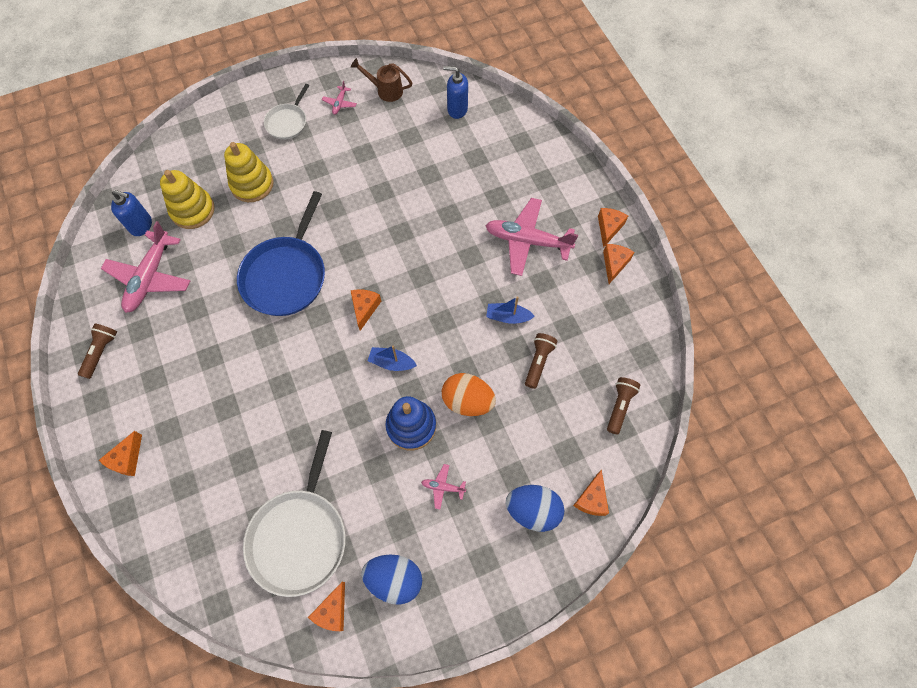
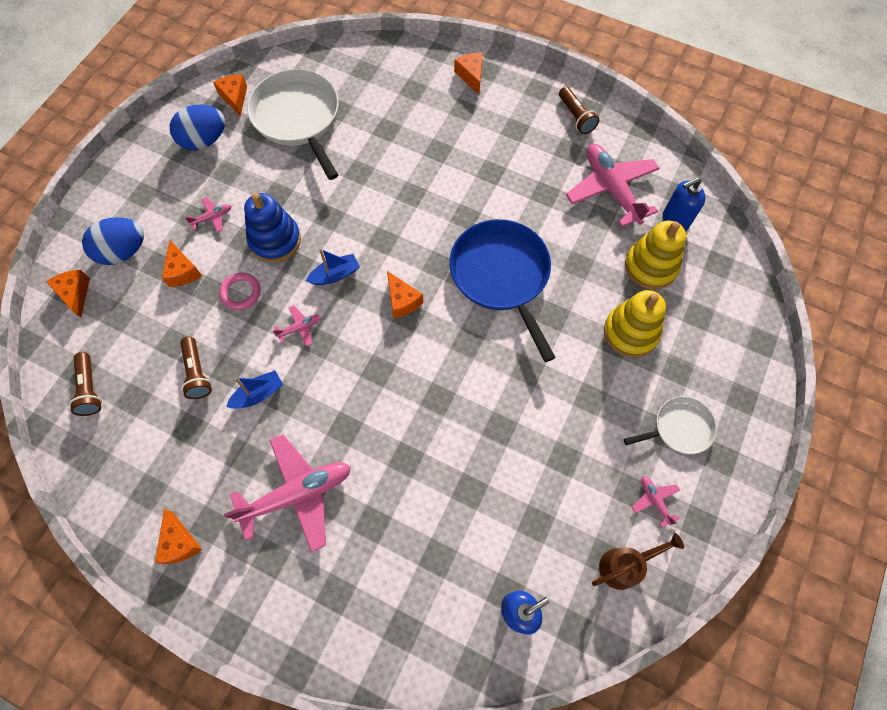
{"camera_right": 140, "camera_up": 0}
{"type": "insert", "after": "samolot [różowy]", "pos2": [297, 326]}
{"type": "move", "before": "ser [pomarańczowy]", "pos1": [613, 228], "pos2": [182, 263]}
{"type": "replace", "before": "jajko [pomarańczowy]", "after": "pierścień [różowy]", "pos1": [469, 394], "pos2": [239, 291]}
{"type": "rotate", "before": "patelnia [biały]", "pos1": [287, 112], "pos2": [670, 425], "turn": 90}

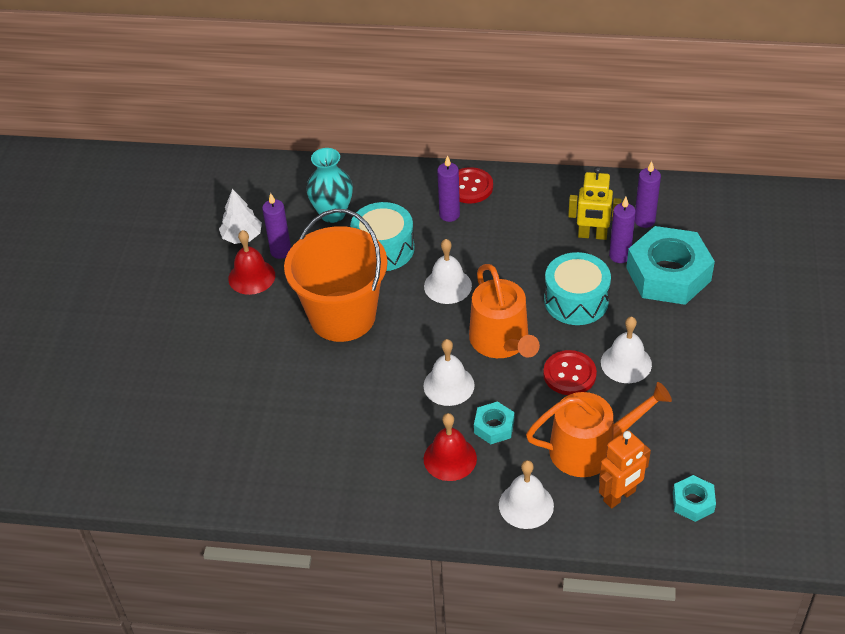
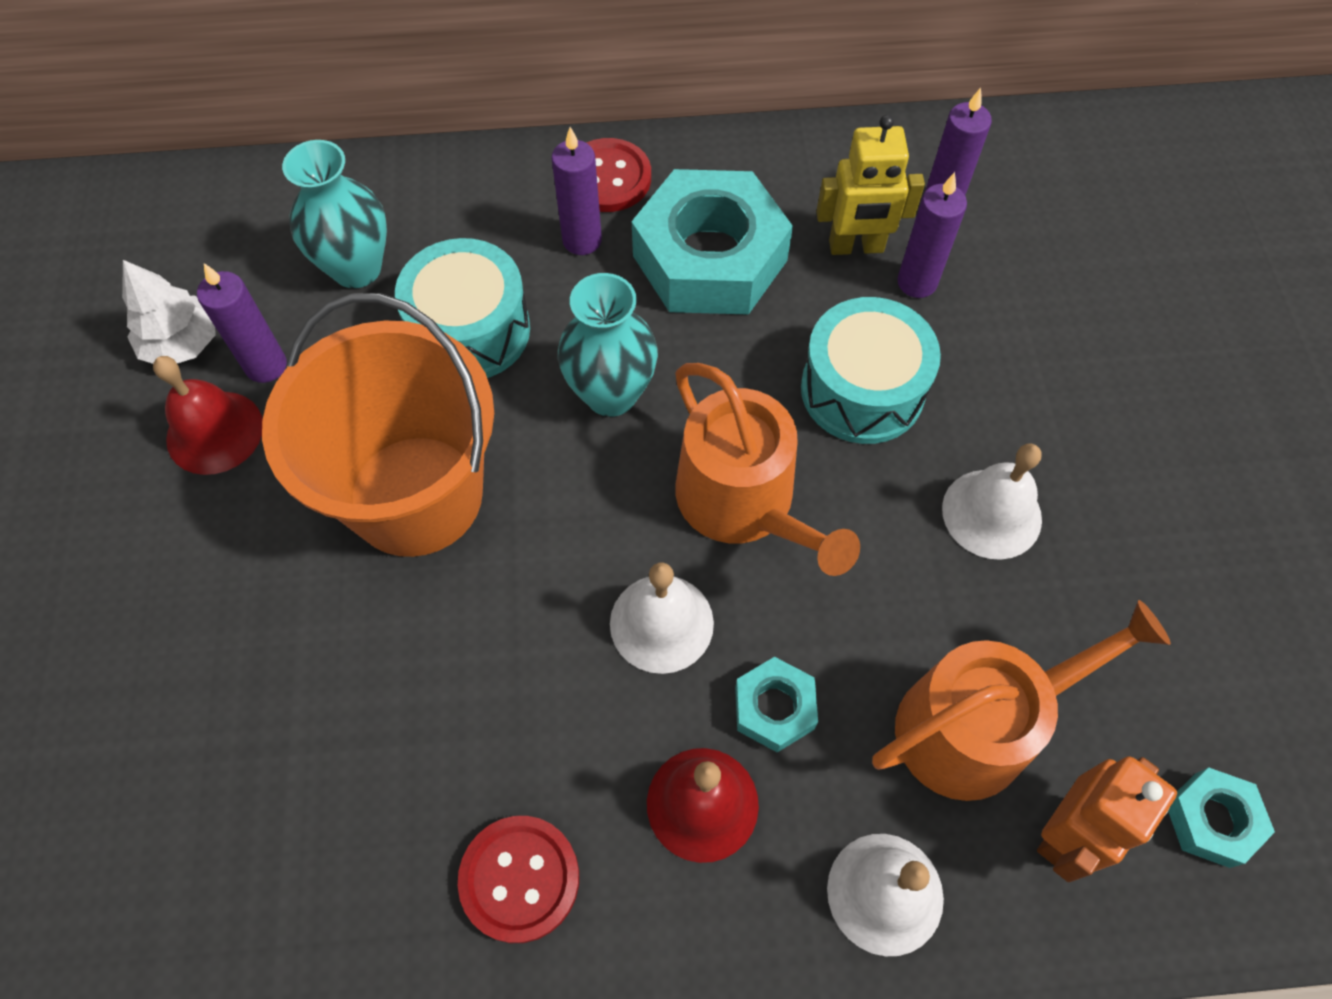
{"camera_right": -15, "camera_up": 15}
{"type": "move", "before": "guzik [czerwony]", "pos1": [570, 372], "pos2": [518, 879]}
{"type": "move", "before": "nakrętka [turkusowy]", "pos1": [670, 265], "pos2": [712, 242]}
{"type": "replace", "before": "dzwonek [biały]", "after": "wazon [turkusowy]", "pos1": [448, 271], "pos2": [608, 345]}

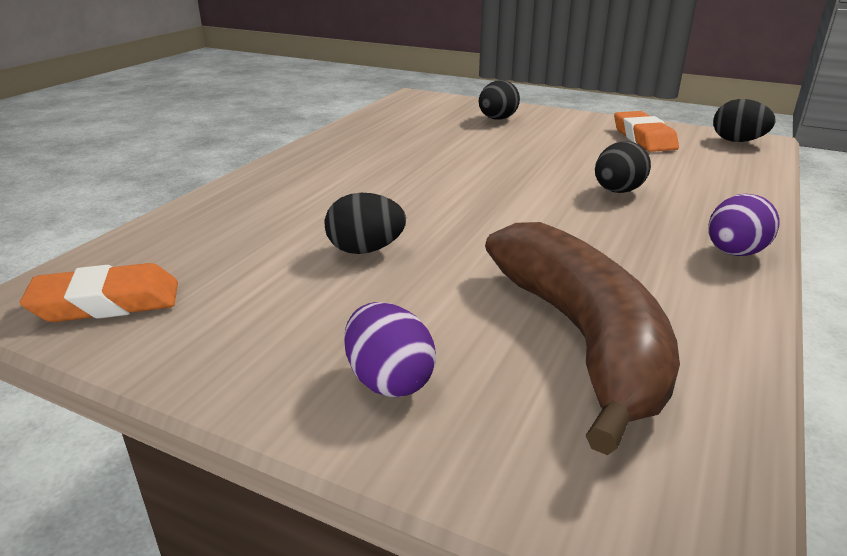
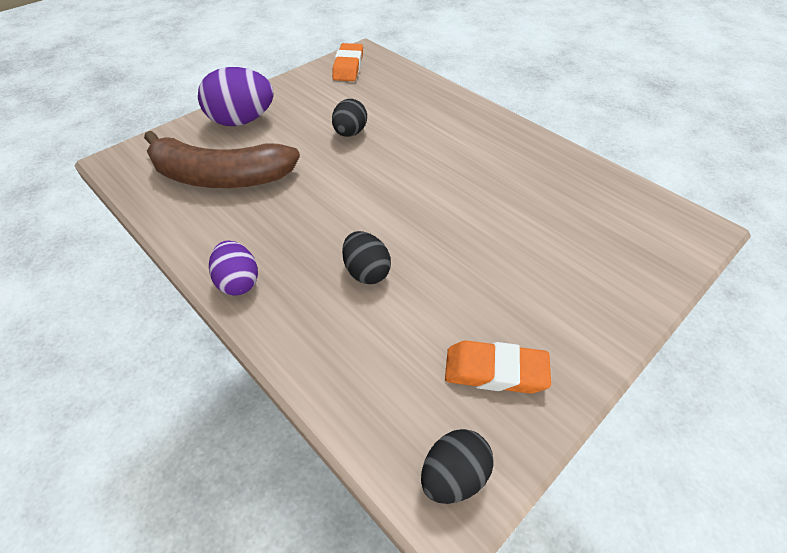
{"camera_right": 110, "camera_up": 20}
{"type": "delete", "before": "jajko [czarny]", "pos1": [499, 100]}
{"type": "resize", "before": "jajko [fioletowy]", "pos1": [390, 349], "pos2": [236, 96], "scale": 1.63}

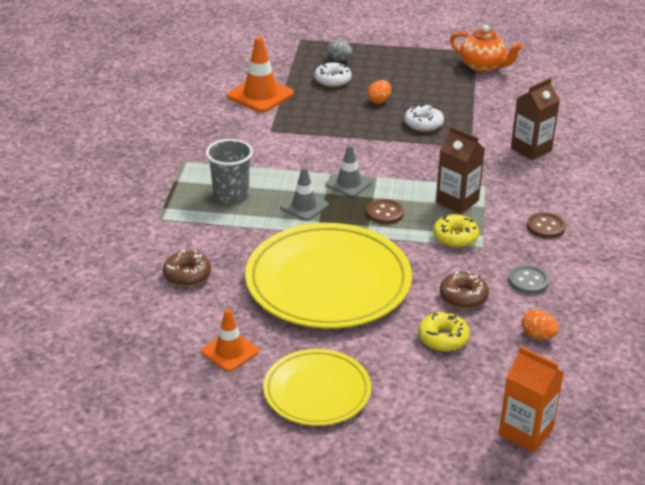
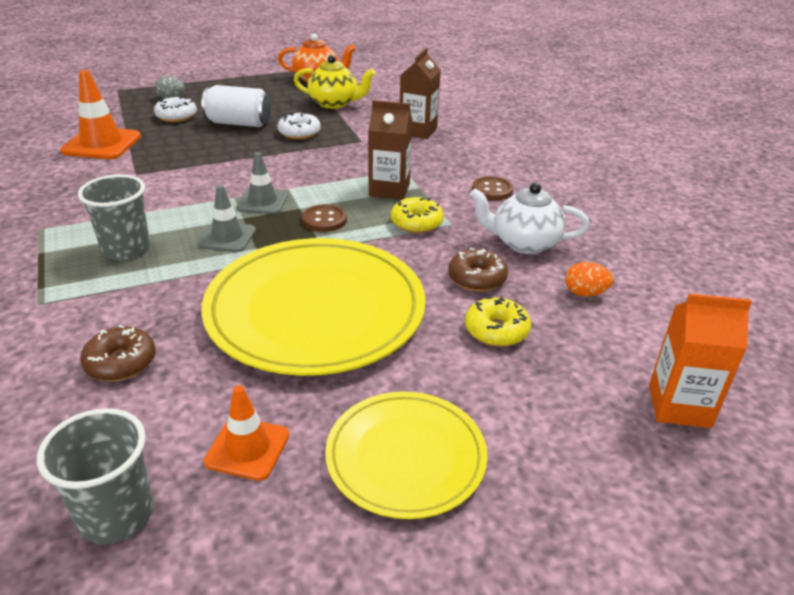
{"camera_right": -30, "camera_up": 0}
{"type": "insert", "after": "szklanka [szary]", "pos2": [95, 476]}
{"type": "insert", "after": "imbryk [żółty]", "pos2": [335, 82]}
{"type": "replace", "before": "jajko [pomarańczowy]", "after": "puszka [biały]", "pos1": [379, 92], "pos2": [236, 106]}
{"type": "replace", "before": "guzik [szary]", "after": "imbryk [biały]", "pos1": [528, 279], "pos2": [529, 218]}

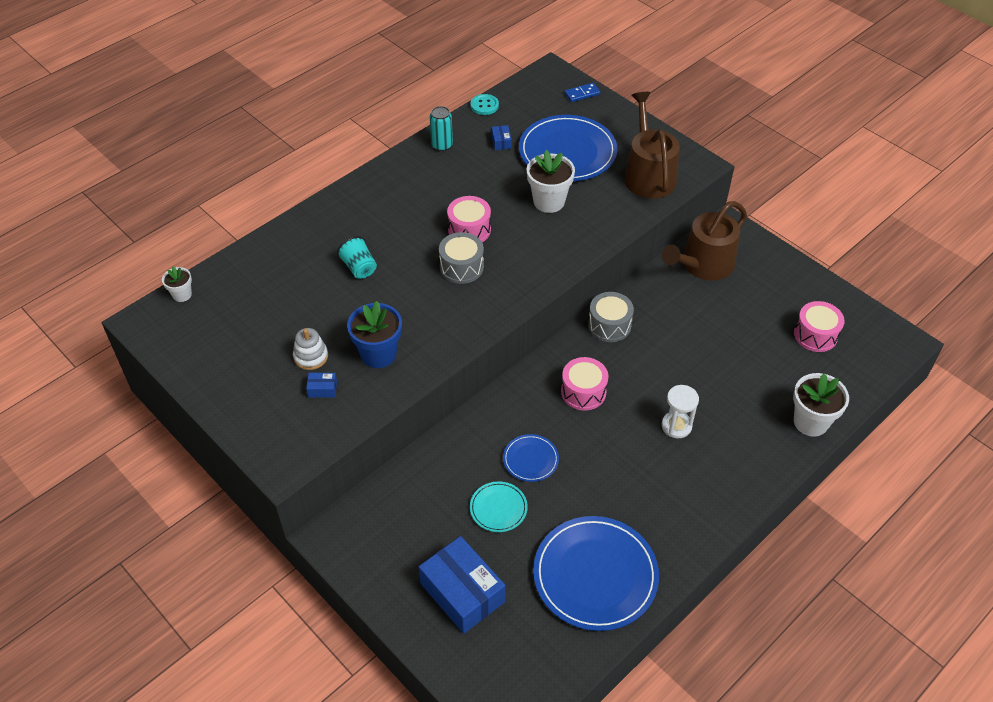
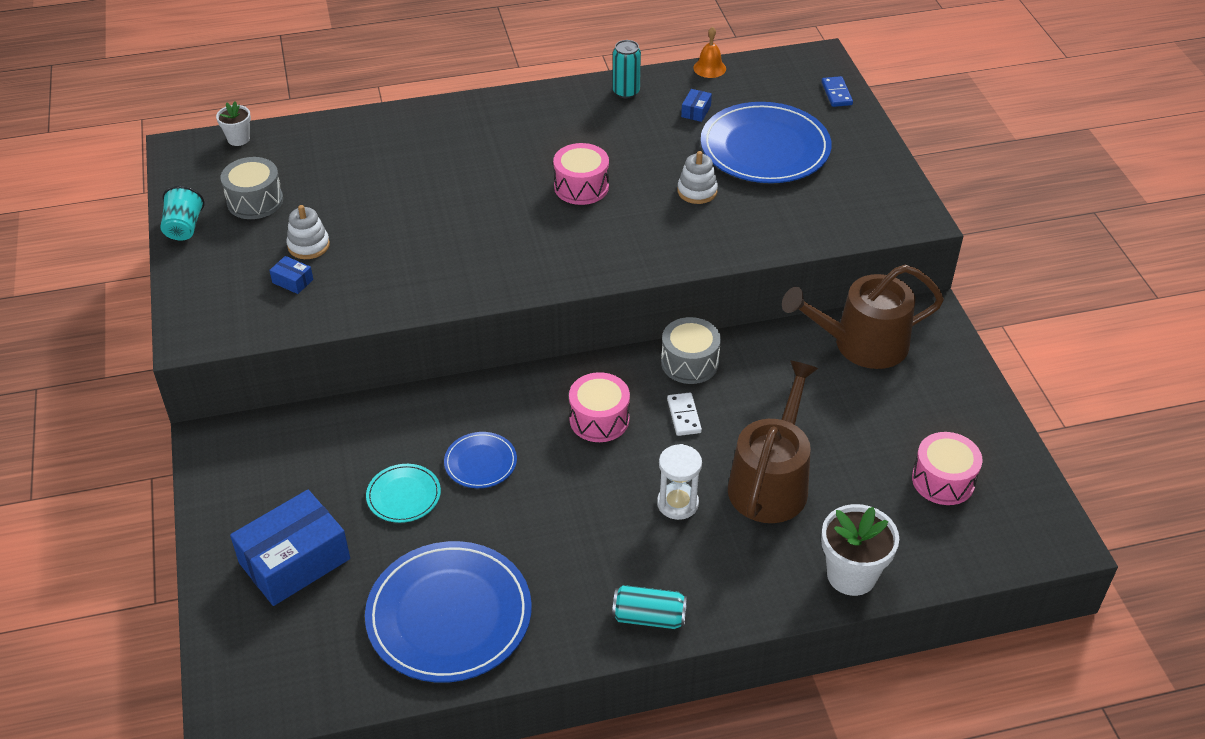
{"camera_right": 30, "camera_up": -5}
{"type": "delete", "before": "doniczka [niebieski]", "pos1": [374, 334]}
{"type": "insert", "after": "puszka [turkusowy]", "pos2": [649, 607]}
{"type": "insert", "after": "kostka domina [biały]", "pos2": [684, 414]}
{"type": "move", "before": "szklanka [turkusowy]", "pos1": [357, 257], "pos2": [182, 213]}
{"type": "move", "before": "bęben [szary]", "pos1": [461, 258], "pos2": [252, 188]}
{"type": "move", "before": "konewka [brązowy]", "pos1": [652, 145], "pos2": [773, 441]}
{"type": "replace", "before": "guzik [turkusowy]", "after": "dzwonek [pomarańczowy]", "pos1": [484, 104], "pos2": [709, 52]}
{"type": "replace", "before": "doniczka [biały]", "after": "zabawka nakładanka [biały]", "pos1": [551, 181], "pos2": [697, 177]}
{"type": "rotate", "before": "pudełko [niebieski]", "pos1": [462, 585], "pos2": [290, 548], "turn": 60}
{"type": "rotate", "before": "kostka domina [niebieski]", "pos1": [582, 92], "pos2": [837, 91], "turn": 75}

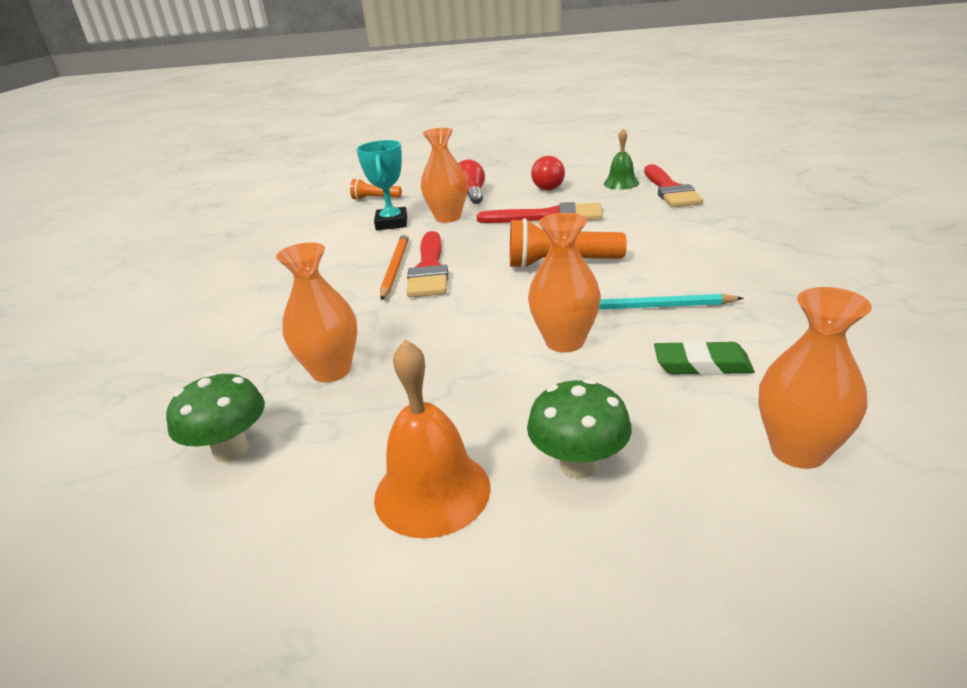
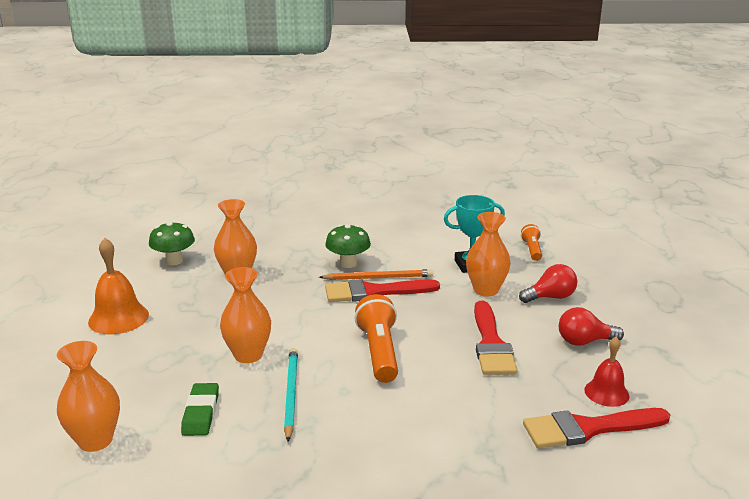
{"camera_right": 80, "camera_up": -5}
{"type": "move", "before": "grzyb [zielony]", "pos1": [579, 428], "pos2": [348, 246]}
{"type": "recolor", "before": "dzwonek [zielony]", "after": "dzwonek [czerwony]", "pos1": [621, 159], "pos2": [606, 372]}

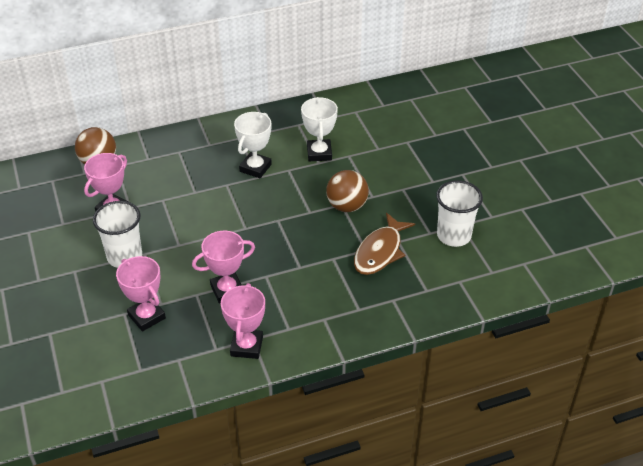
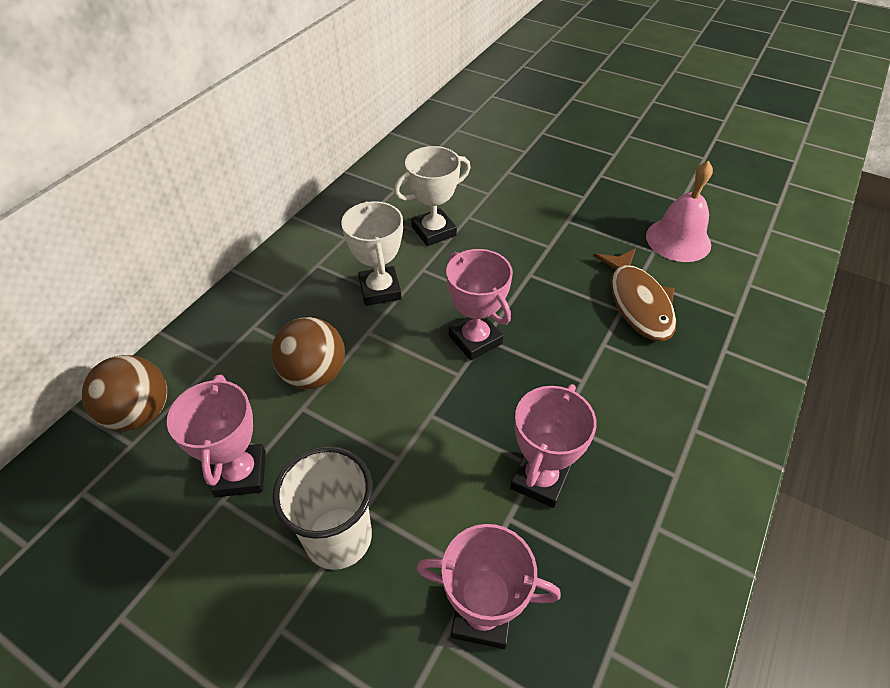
{"camera_right": -40, "camera_up": 5}
{"type": "move", "before": "puchar [różowy]", "pos1": [243, 321], "pos2": [479, 304]}
{"type": "move", "before": "piłka [brązowy]", "pos1": [347, 191], "pos2": [308, 353]}
{"type": "replace", "before": "szklanka [biały]", "after": "dzwonek [różowy]", "pos1": [459, 213], "pos2": [679, 211]}
{"type": "rotate", "before": "puchar [biały]", "pos1": [319, 129], "pos2": [432, 196], "turn": -75}

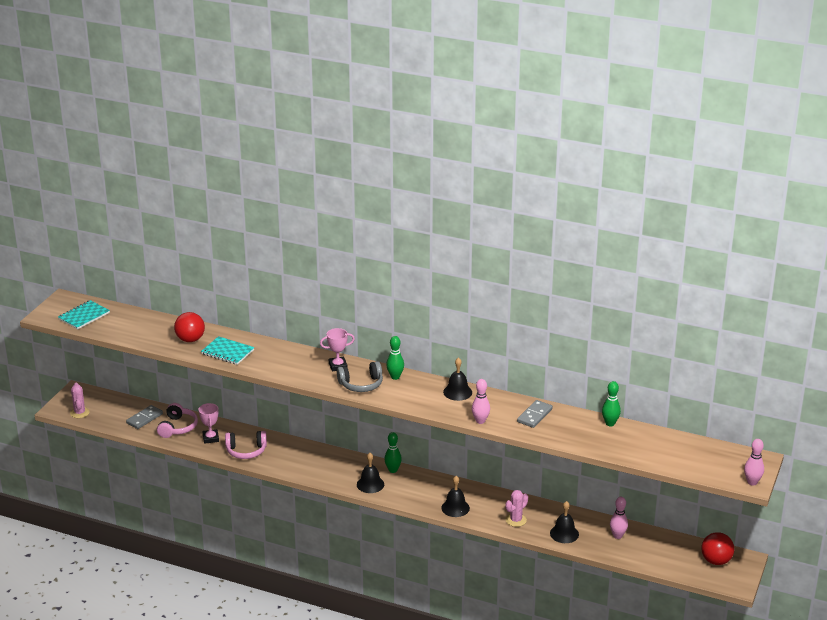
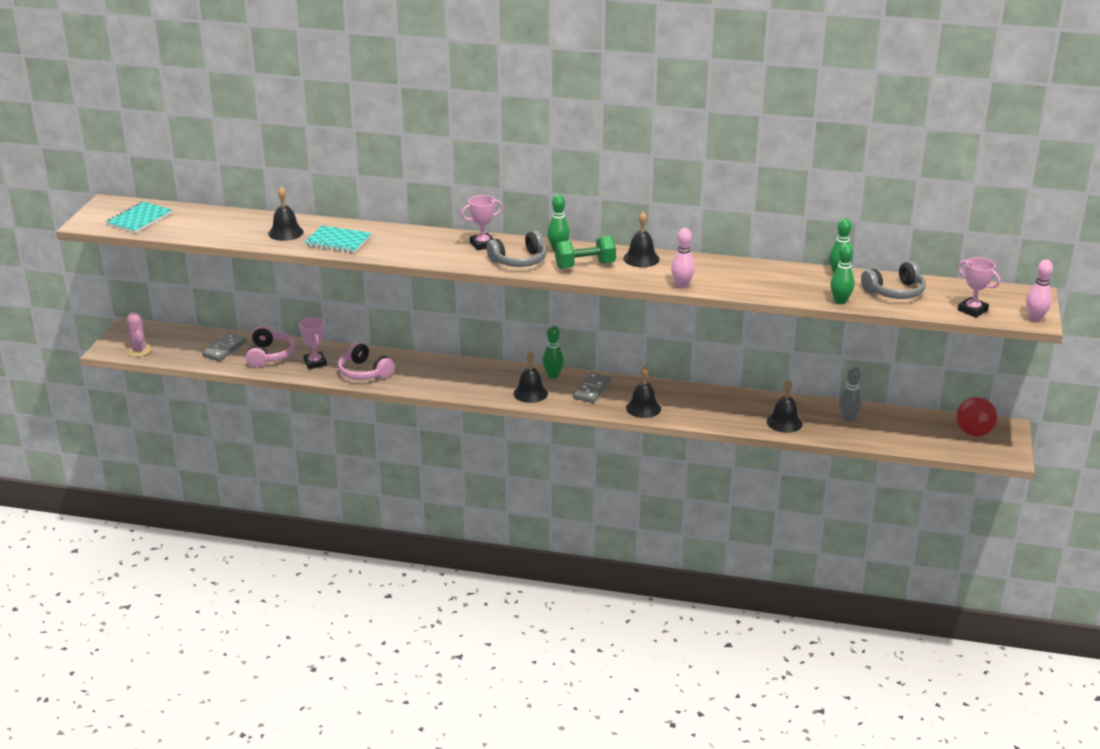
{"camera_right": -10, "camera_up": 0}
{"type": "delete", "before": "kaktus [różowy]", "pos1": [516, 508]}
{"type": "insert", "after": "hantel [zielony]", "pos2": [585, 252]}
{"type": "insert", "after": "kręgiel [zielony]", "pos2": [842, 273]}
{"type": "insert", "after": "słuchawki [szary]", "pos2": [893, 280]}
{"type": "insert", "after": "puchar [różowy]", "pos2": [979, 287]}
{"type": "move", "before": "kostka domina [szary]", "pos1": [535, 414], "pos2": [591, 388]}
{"type": "replace", "before": "piłka [czerwony]", "after": "dzwonek [czarny]", "pos1": [189, 327], "pos2": [286, 214]}
{"type": "recolor", "before": "kręgiel [różowy]", "after": "kręgiel [szary]", "pos1": [619, 518], "pos2": [850, 394]}
{"type": "rotate", "before": "słuchawki [różowy]", "pos1": [246, 445], "pos2": [366, 361], "turn": 60}

